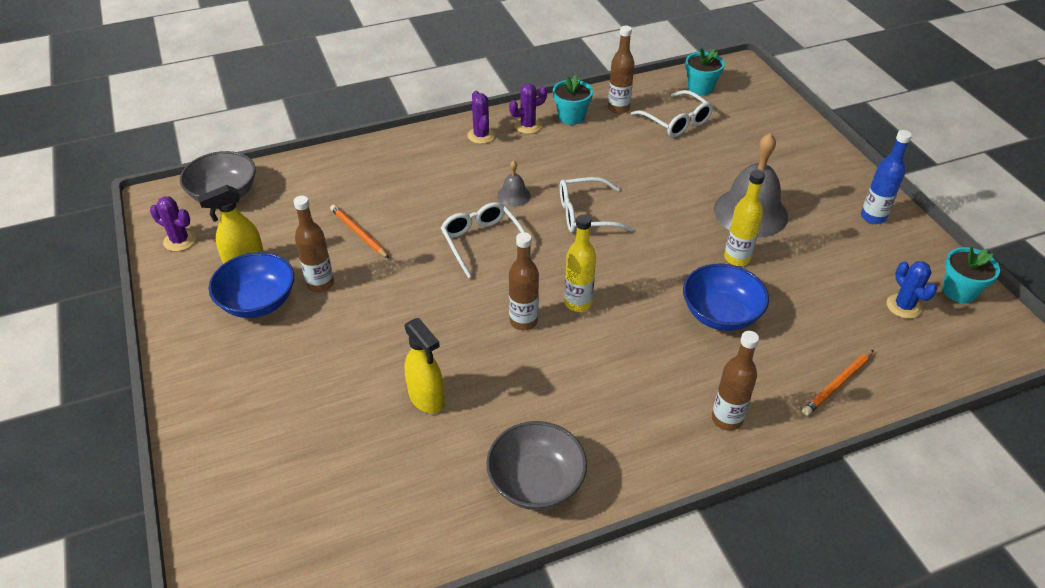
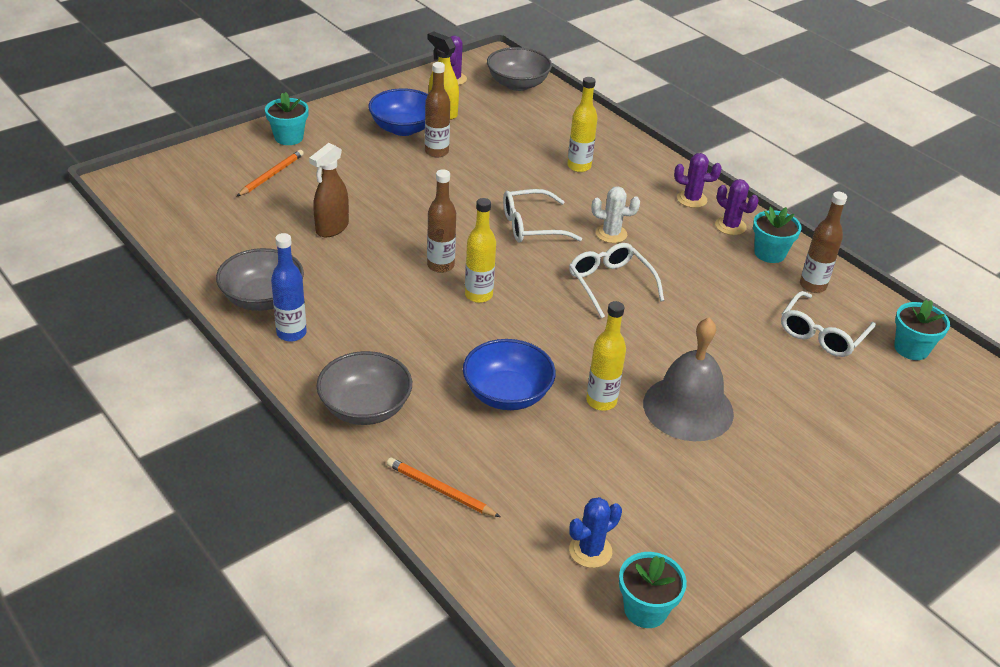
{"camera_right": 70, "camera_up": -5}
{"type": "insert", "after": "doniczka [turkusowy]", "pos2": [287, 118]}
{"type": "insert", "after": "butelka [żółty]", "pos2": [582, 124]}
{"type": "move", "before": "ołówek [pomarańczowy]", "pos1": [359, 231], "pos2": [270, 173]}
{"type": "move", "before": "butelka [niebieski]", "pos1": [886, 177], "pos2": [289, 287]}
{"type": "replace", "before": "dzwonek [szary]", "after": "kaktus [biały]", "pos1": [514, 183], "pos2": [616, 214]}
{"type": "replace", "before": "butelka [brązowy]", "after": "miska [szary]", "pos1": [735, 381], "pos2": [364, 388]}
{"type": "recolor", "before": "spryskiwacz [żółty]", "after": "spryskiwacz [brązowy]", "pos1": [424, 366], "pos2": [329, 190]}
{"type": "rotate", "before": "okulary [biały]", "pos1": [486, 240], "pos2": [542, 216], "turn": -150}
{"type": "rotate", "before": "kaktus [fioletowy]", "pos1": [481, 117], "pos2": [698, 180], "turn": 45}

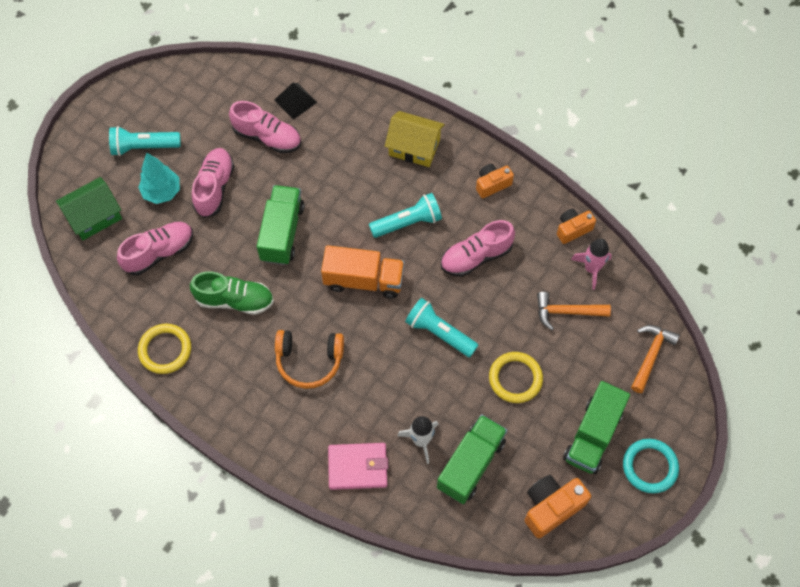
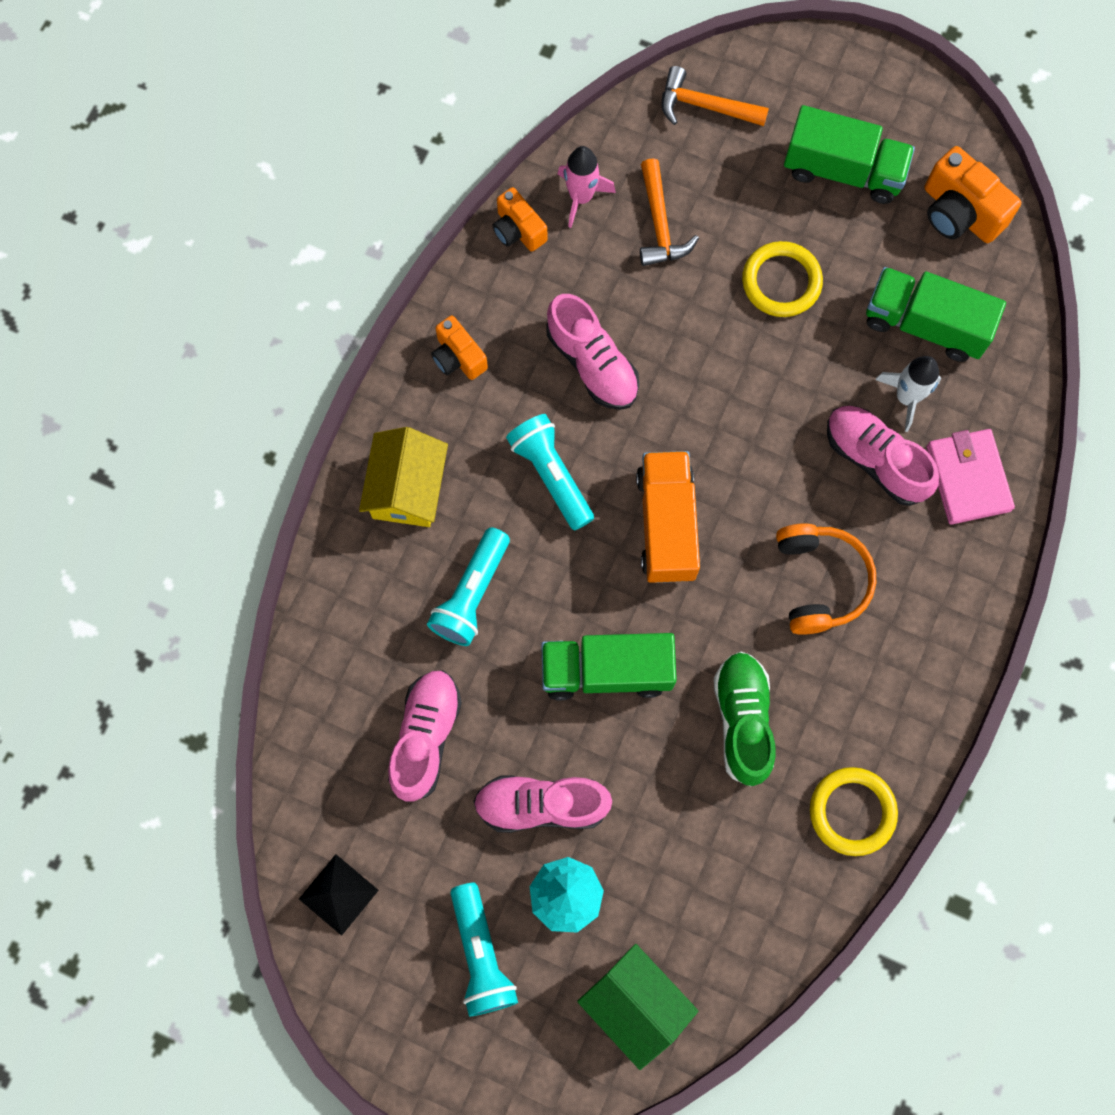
{"camera_right": -100, "camera_up": 10}
{"type": "delete", "before": "pierścień [turkusowy]", "pos1": [651, 466]}
{"type": "move", "before": "but [różowy]", "pos1": [155, 248], "pos2": [883, 456]}
{"type": "move", "before": "piramida [czarny]", "pos1": [295, 101], "pos2": [339, 895]}
{"type": "move", "before": "latarka [turkusowy]", "pos1": [441, 327], "pos2": [468, 586]}

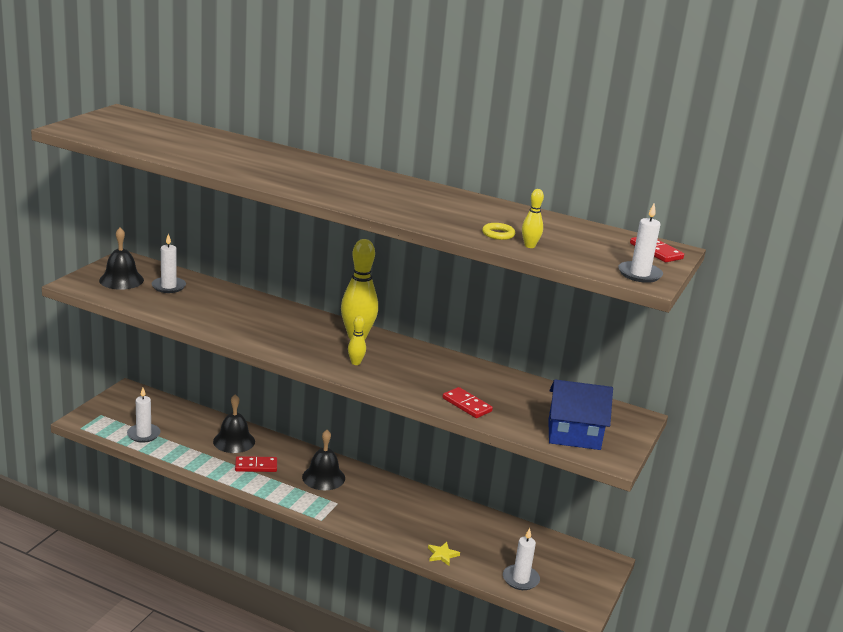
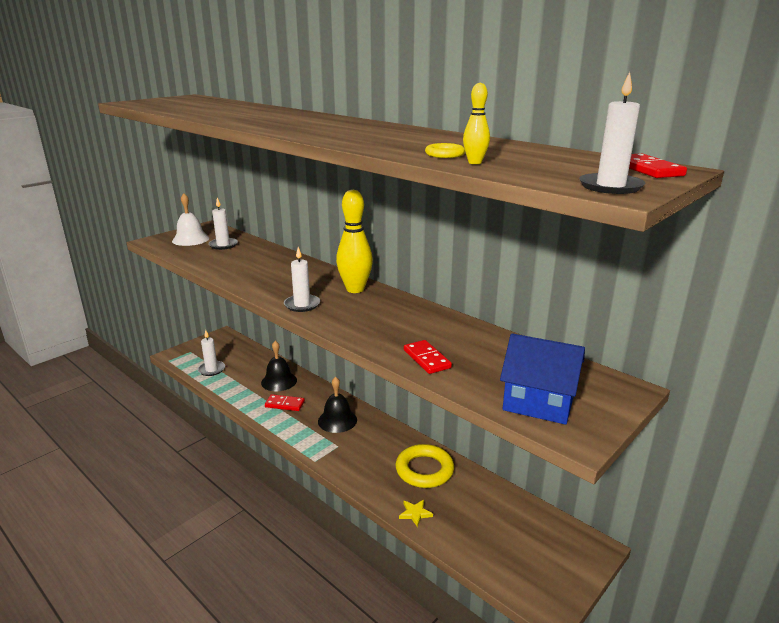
{"camera_right": 20, "camera_up": 0}
{"type": "delete", "before": "kręgiel [żółty]", "pos1": [357, 340]}
{"type": "insert", "after": "pierścień [żółty]", "pos2": [425, 466]}
{"type": "move", "before": "świeca [biały]", "pos1": [521, 559], "pos2": [302, 279]}
{"type": "recolor", "before": "dzwonek [czarny]", "after": "dzwonek [biały]", "pos1": [121, 259], "pos2": [190, 219]}

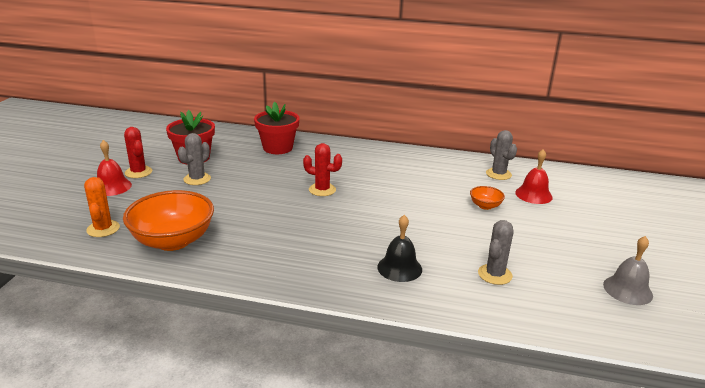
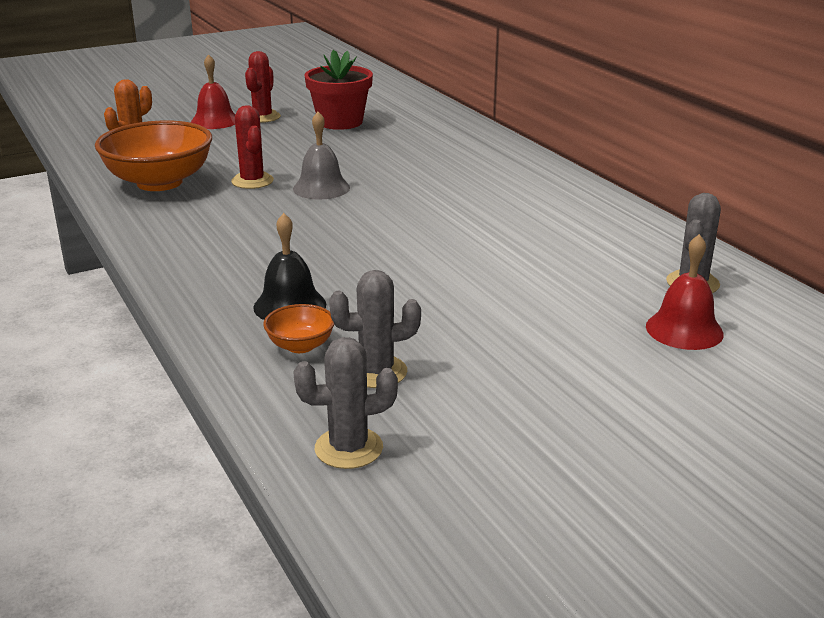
{"camera_right": 50, "camera_up": 0}
{"type": "delete", "before": "doniczka [czerwony]", "pos1": [277, 128]}
{"type": "move", "before": "kaktus [szary]", "pos1": [194, 159], "pos2": [345, 403]}
{"type": "move", "before": "kaktus [czerwony]", "pos1": [322, 169], "pos2": [252, 147]}
{"type": "move", "before": "miska [pomarańczowy]", "pos1": [487, 198], "pos2": [298, 328]}
{"type": "move", "before": "dzwonek [szary]", "pos1": [628, 270], "pos2": [321, 155]}

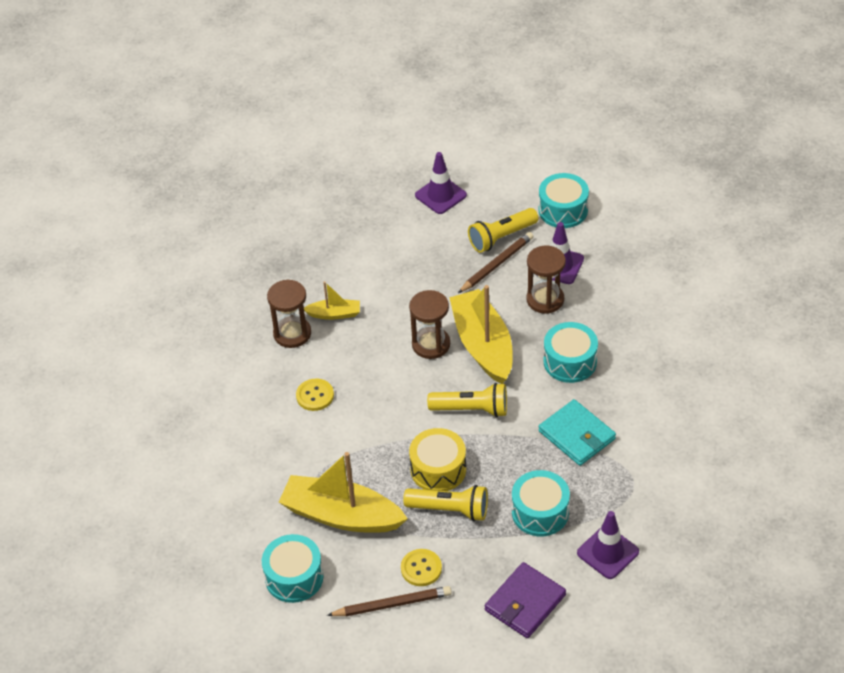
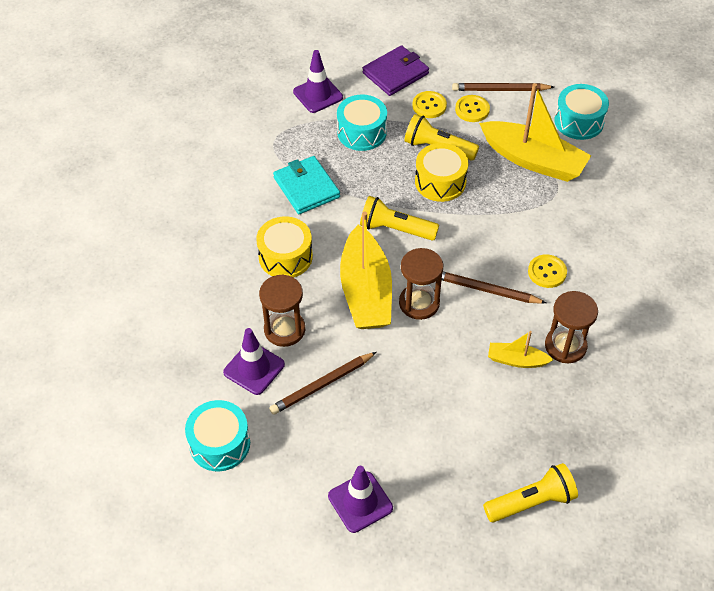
{"camera_right": -170, "camera_up": 5}
{"type": "insert", "after": "guzik [żółty]", "pos2": [429, 104]}
{"type": "insert", "after": "ołówek [brązowy]", "pos2": [494, 287]}
{"type": "move", "before": "latarka [żółty]", "pos1": [503, 230], "pos2": [530, 492]}
{"type": "recolor", "before": "bęben [turkusowy]", "after": "bęben [żółty]", "pos1": [571, 352], "pos2": [284, 247]}

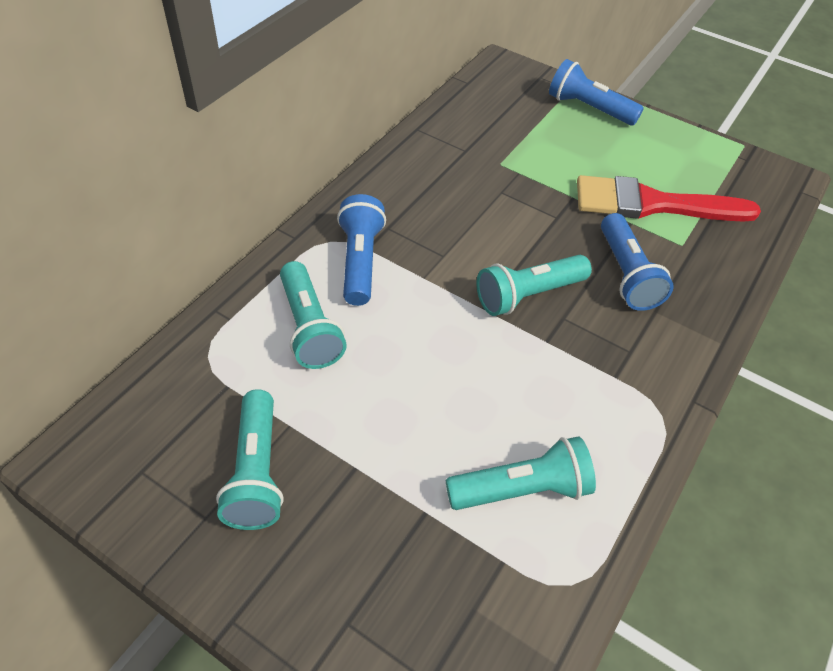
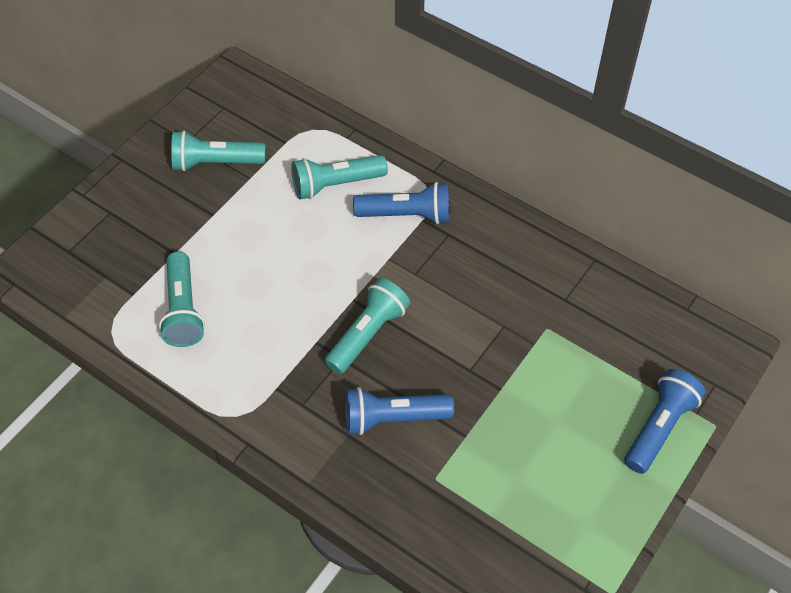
{"camera_right": 95, "camera_up": 5}
{"type": "delete", "before": "pędzel [czerwony]", "pos1": [669, 198]}
{"type": "rotate", "before": "latarka [turkusowy]", "pos1": [534, 285], "pos2": [367, 326], "turn": 60}

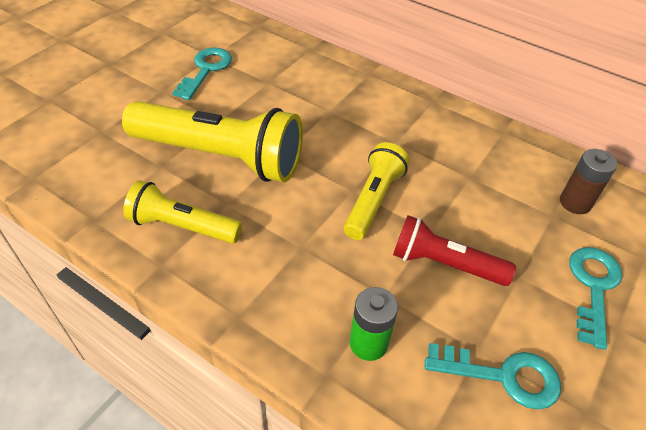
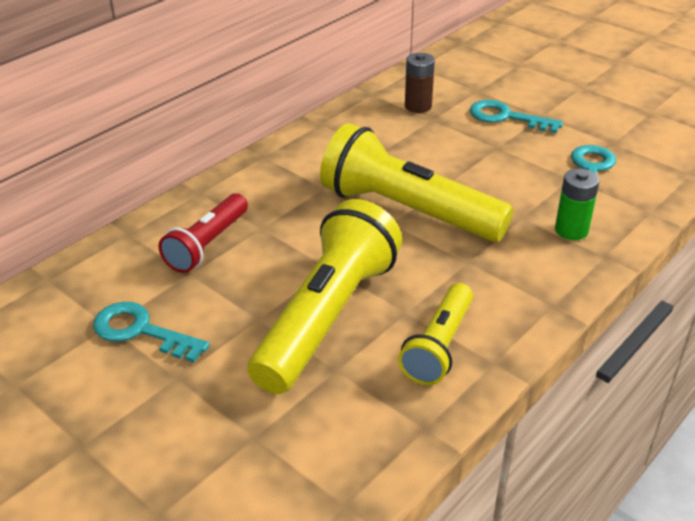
{"camera_right": -80, "camera_up": -10}
{"type": "move", "before": "latarka [czerwony]", "pos1": [454, 250], "pos2": [203, 233]}
{"type": "resize", "before": "latarka [żółty]", "pos1": [376, 191], "pos2": [417, 182], "scale": 1.76}

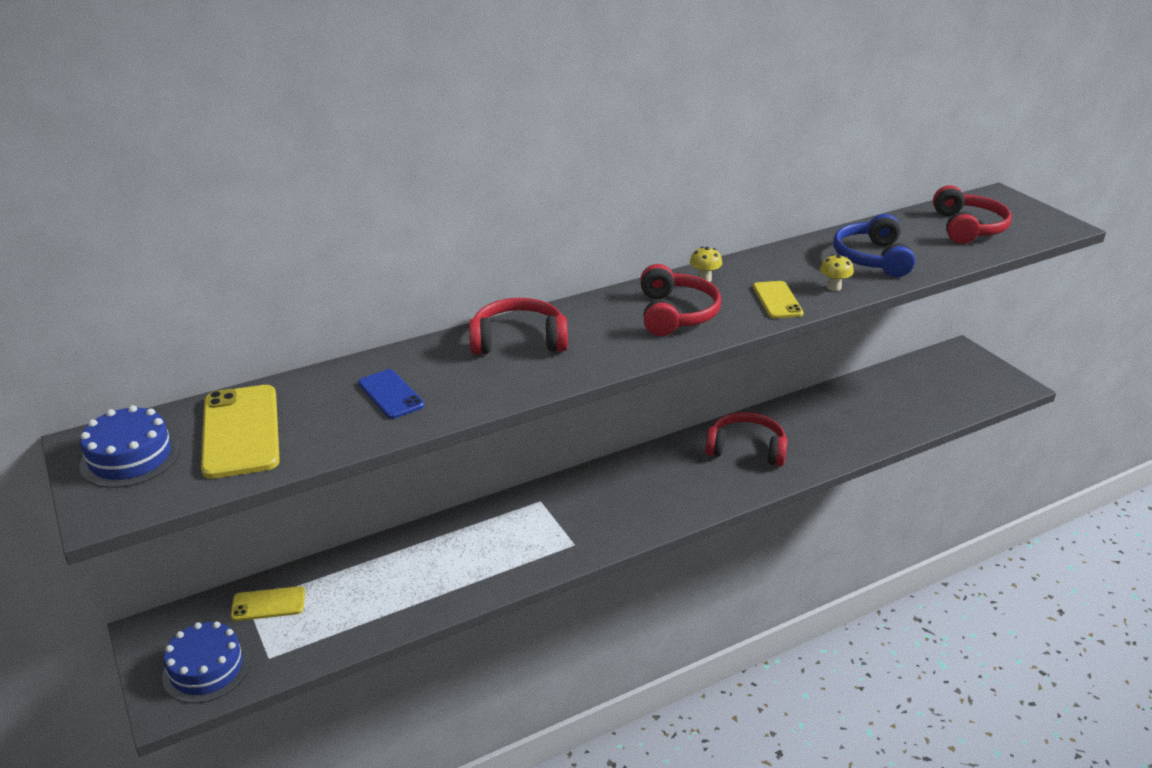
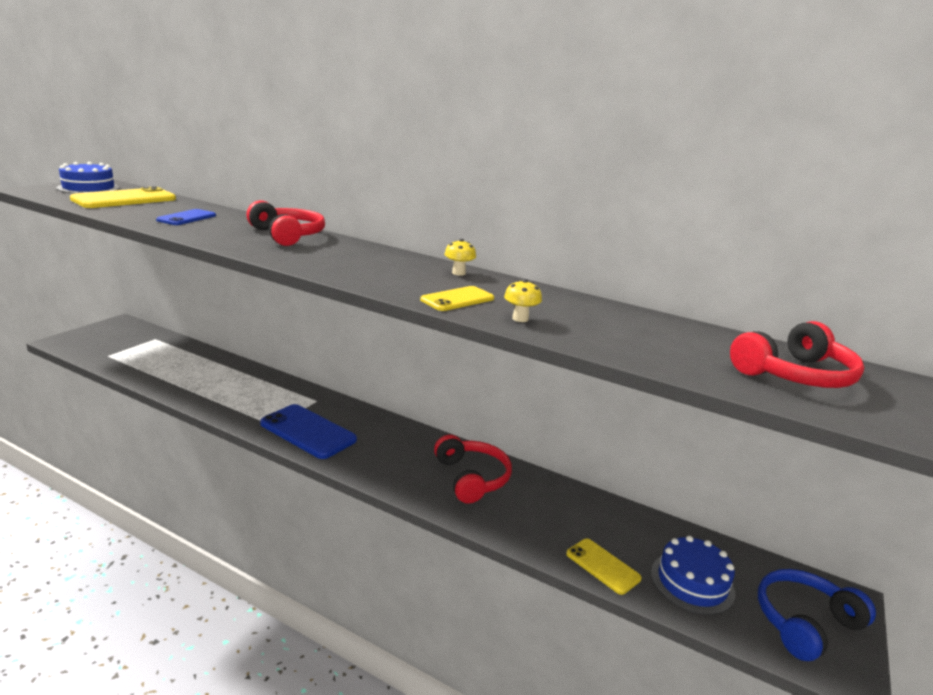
{"camera_right": 55, "camera_up": -10}
{"type": "delete", "before": "słuchawki [czerwony]", "pos1": [680, 300]}
{"type": "insert", "after": "telefon [niebieski]", "pos2": [308, 431]}
{"type": "move", "before": "tort [niebieski]", "pos1": [206, 662], "pos2": [693, 575]}
{"type": "move", "before": "telefon [żółty]", "pos1": [267, 603], "pos2": [604, 566]}
{"type": "move", "before": "słuchawki [niebieski]", "pos1": [874, 245], "pos2": [817, 615]}

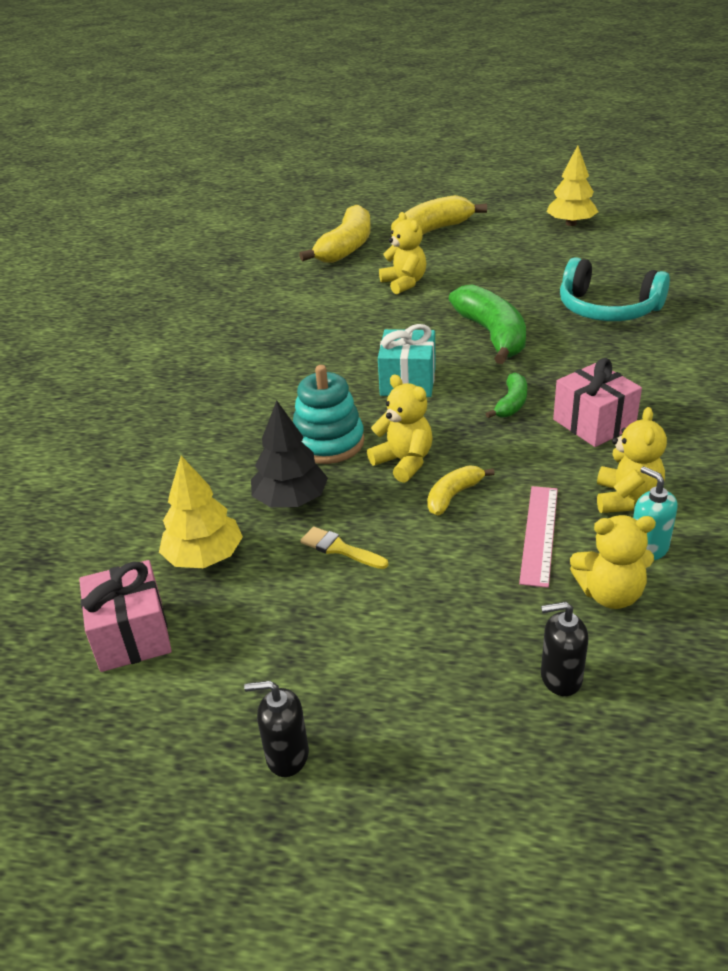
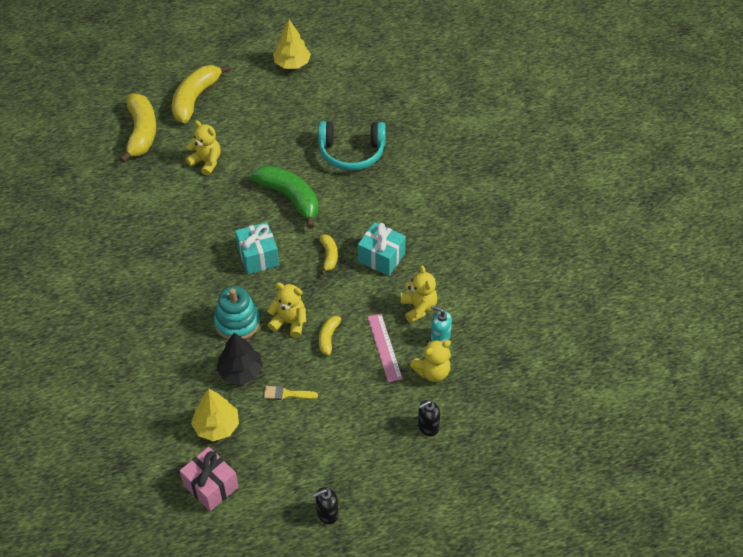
{"camera_right": -30, "camera_up": 15}
{"type": "recolor", "before": "banan [zielony]", "after": "banan [żółty]", "pos1": [506, 395], "pos2": [329, 254]}
{"type": "recolor", "before": "prezent [różowy]", "after": "prezent [turkusowy]", "pos1": [597, 402], "pos2": [382, 249]}

